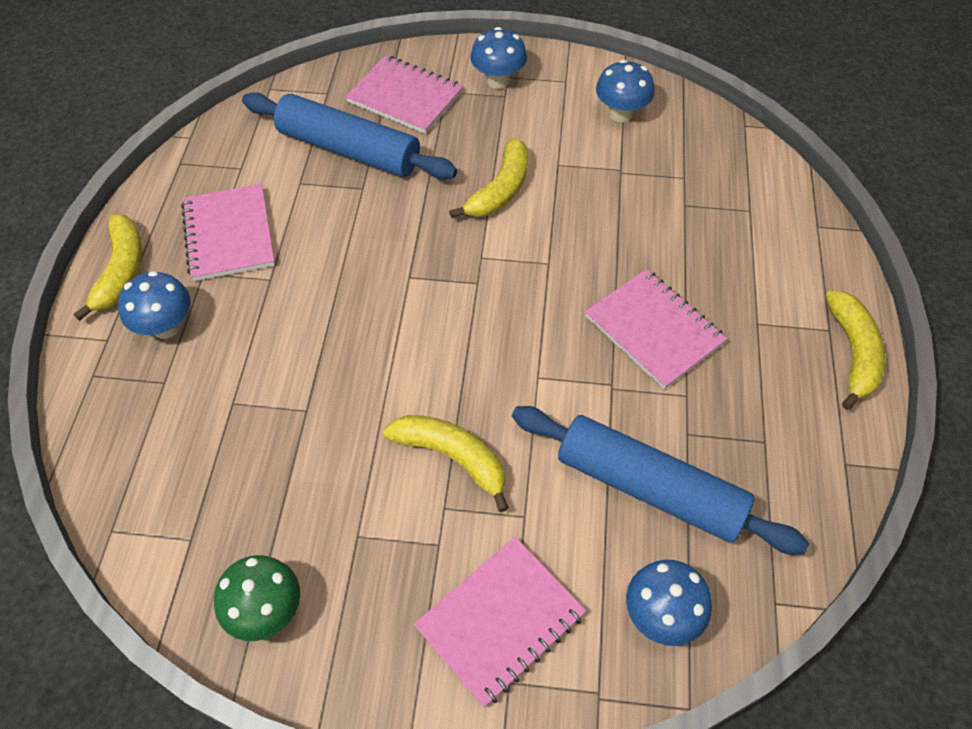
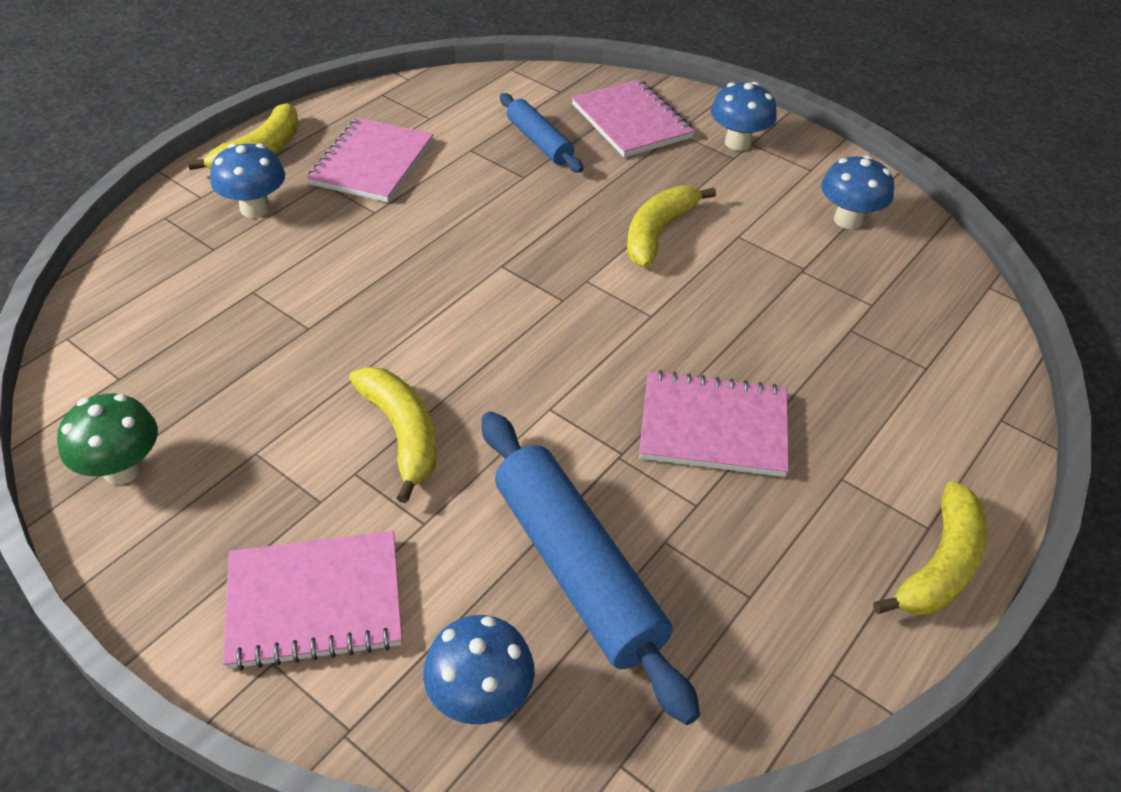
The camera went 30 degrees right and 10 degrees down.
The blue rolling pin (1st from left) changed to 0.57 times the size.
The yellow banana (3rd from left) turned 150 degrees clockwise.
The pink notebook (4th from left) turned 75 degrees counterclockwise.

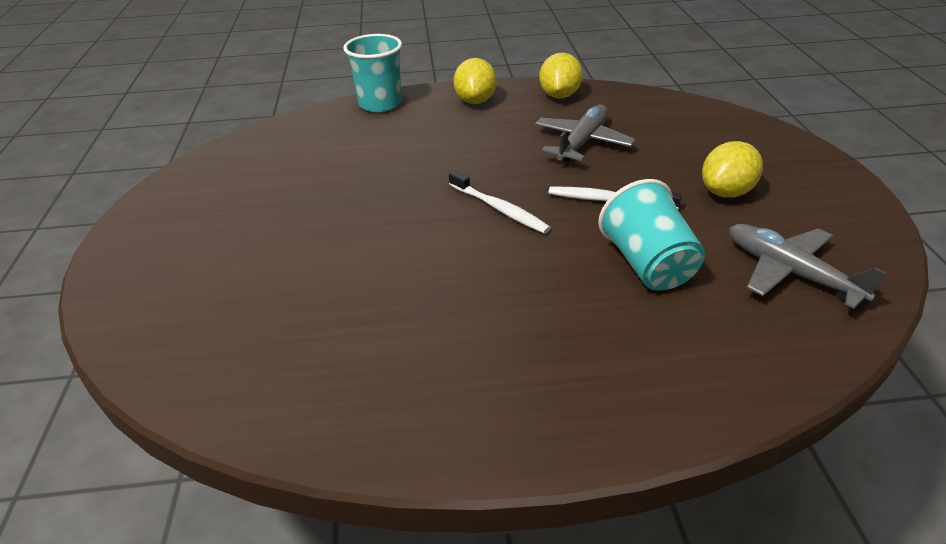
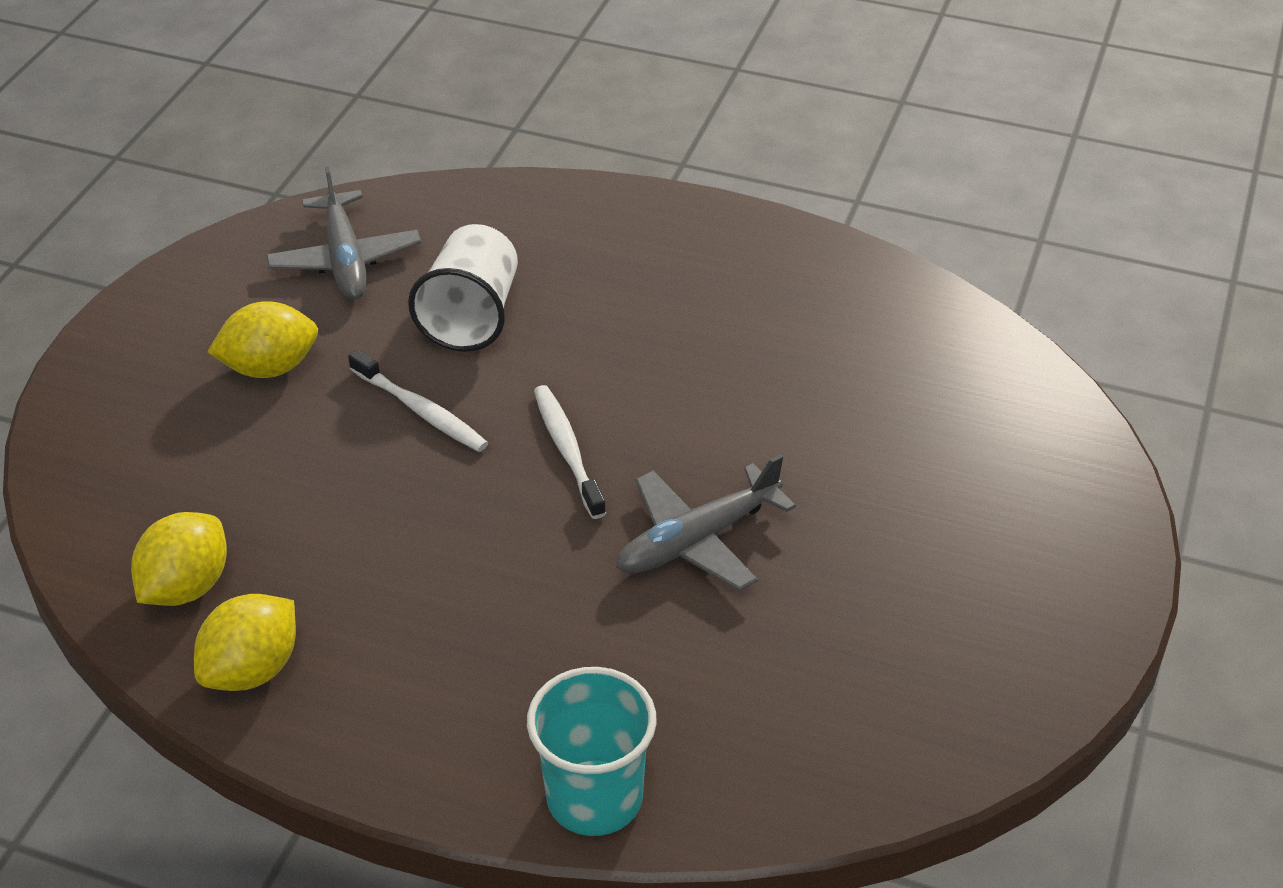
The camera went 155 degrees left and 5 degrees up.
The yellow lemon (1st from left) moved.
The turquoise cup (2nd from left) became the white cup.
The grey plane (1st from left in the first image) moved.

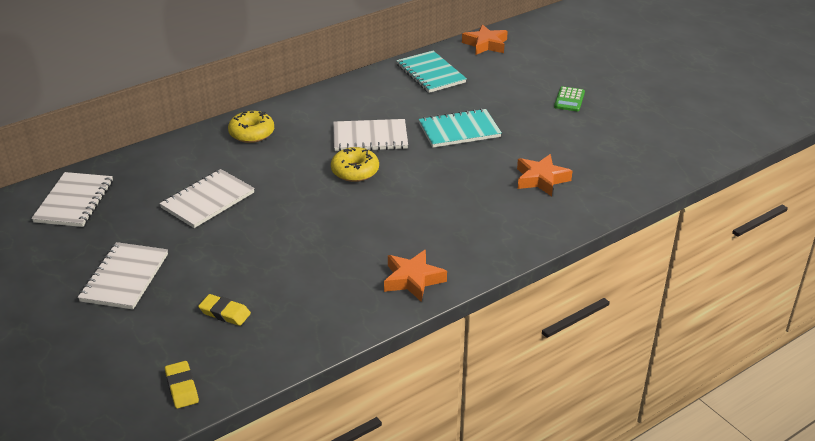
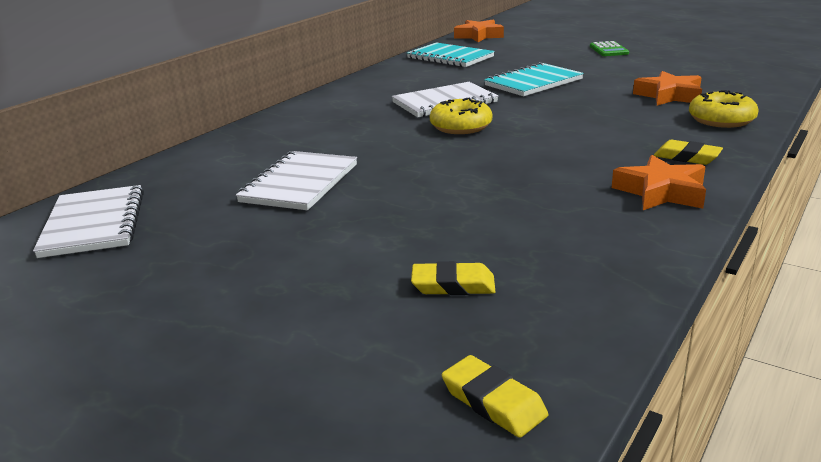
The camera went 20 degrees left and 10 degrees down.
The yellow eraser (3rd from left) appeared.
The yellow donut (1st from left in the first image) moved.
The white notebook (2nd from left) disappeared.

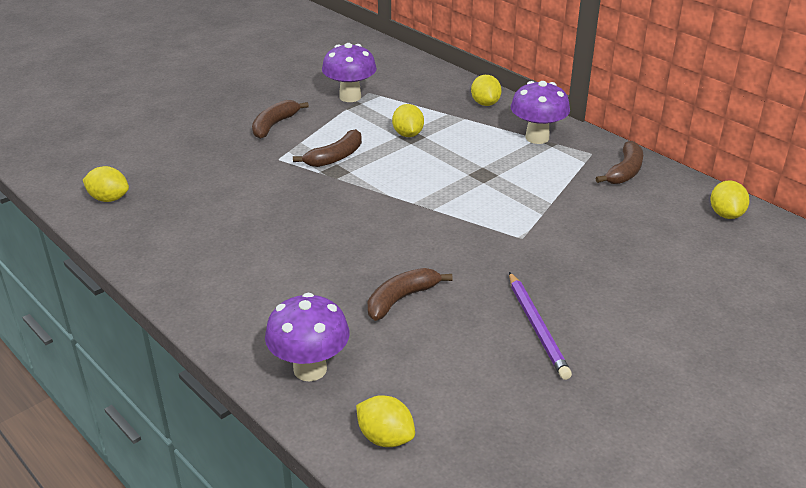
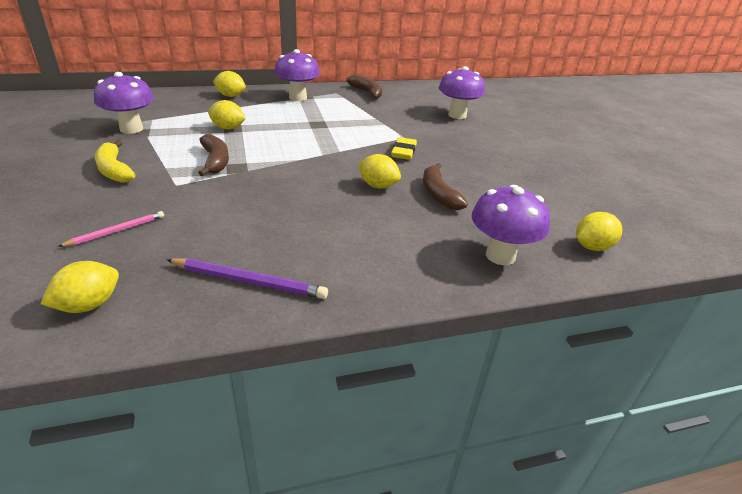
The camera went 65 degrees left and 0 degrees up.
The pink pencil appeared.
The brown banana (1st from left) became the yellow banana.
The purple pencil moved.
The yellow lemon (5th from left in the first image) moved.
The yellow eraser appeared.
The purple mushroom (3rd from left) appeared.

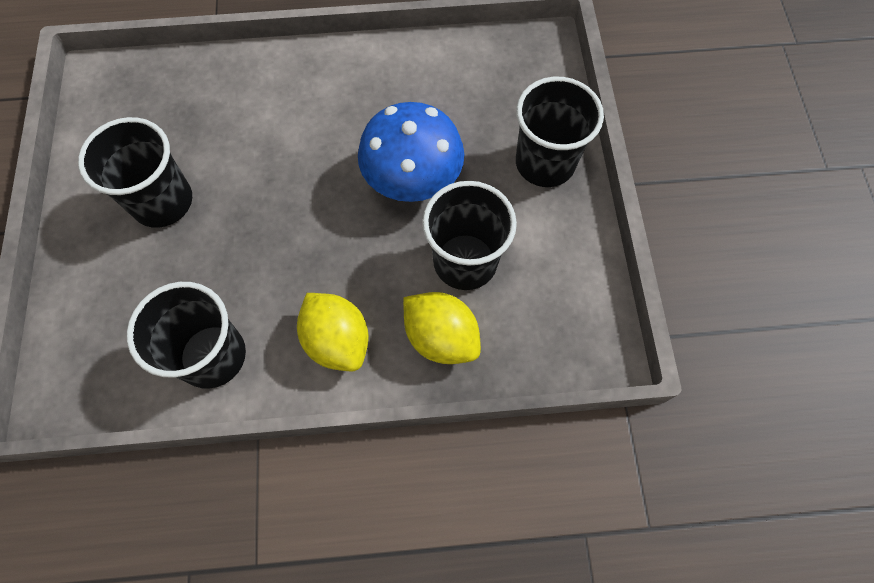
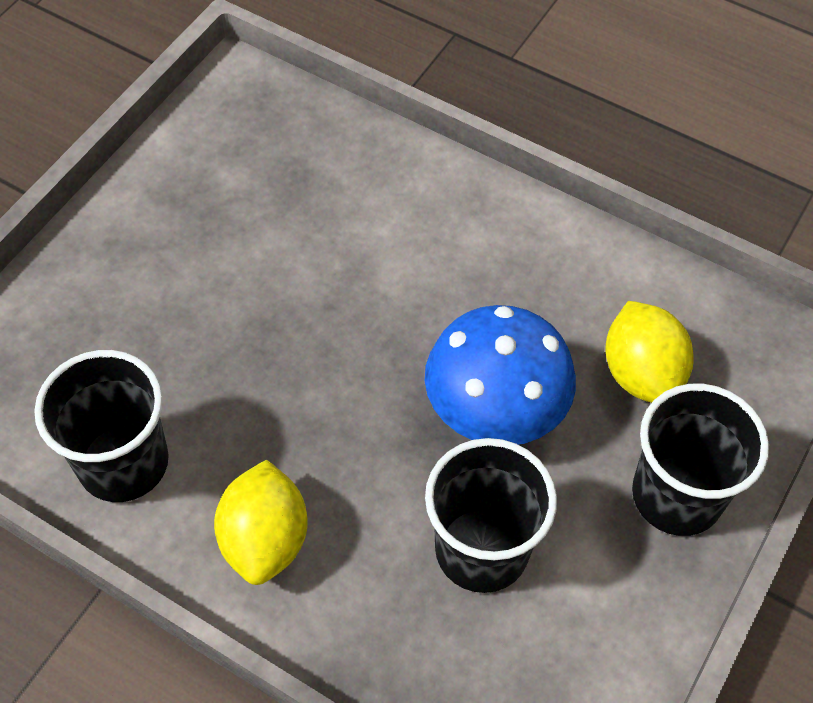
The camera went 35 degrees right and 10 degrees down.
The yellow lemon (2nd from left) moved.
The black cup (1st from left) disappeared.

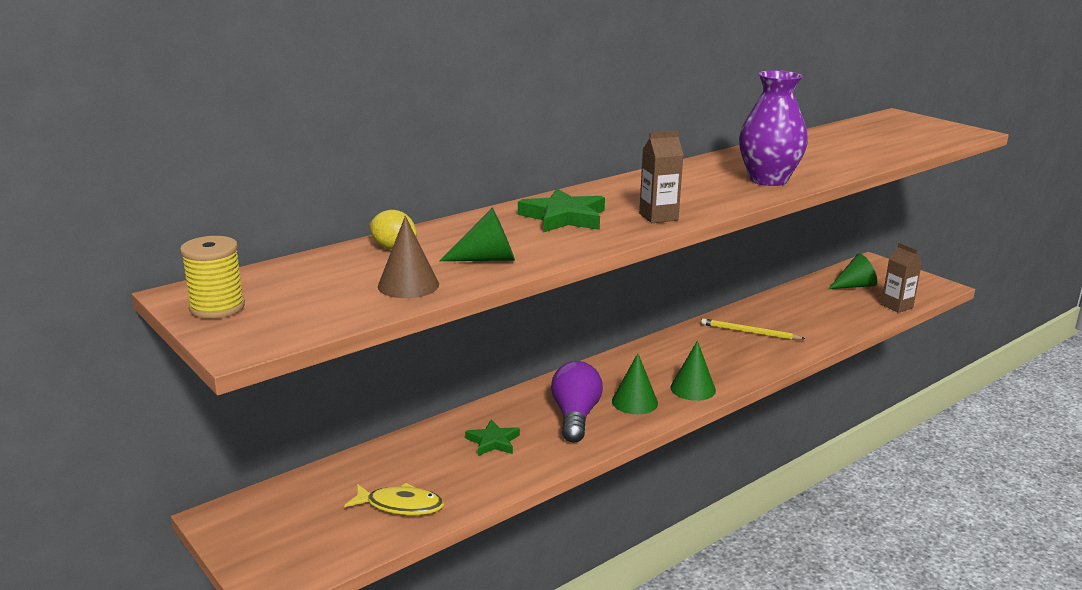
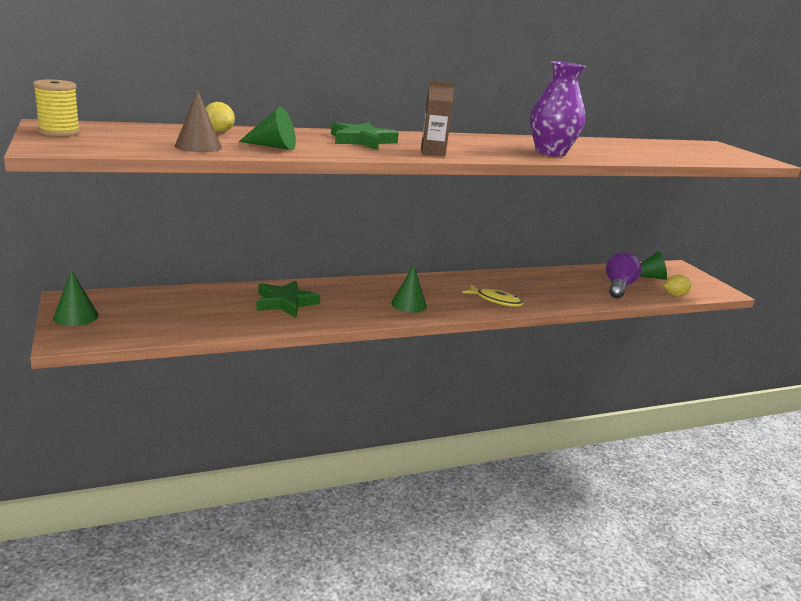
The camera went 15 degrees right and 0 degrees up.
The green cone (3rd from left in the first image) moved.
The green star (1st from left) changed to 1.57 times the size.
The yellow fish moved.
The purple light bulb moved.
The brown carton (2nd from left) was replaced by the yellow lemon (2nd from left).
The yellow pencil disappeared.

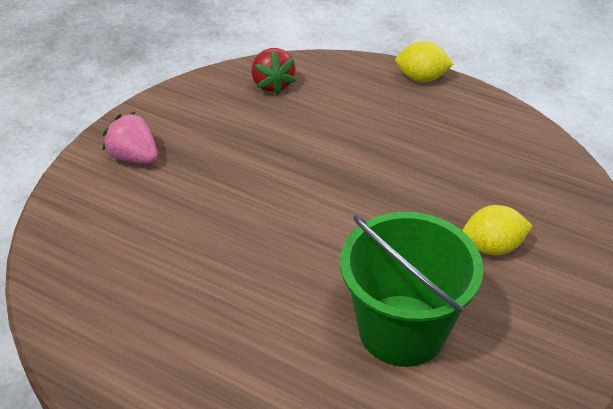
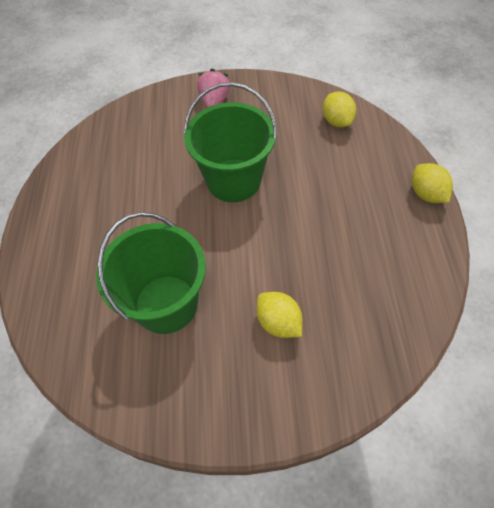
The camera went 60 degrees right and 15 degrees up.
The green bucket (2nd from left) appeared.
The red strawberry was replaced by the yellow lemon (2nd from left).

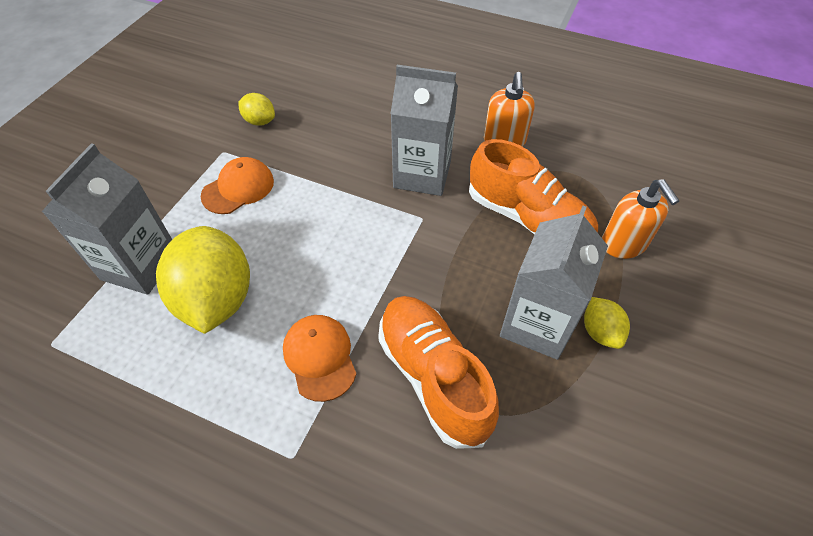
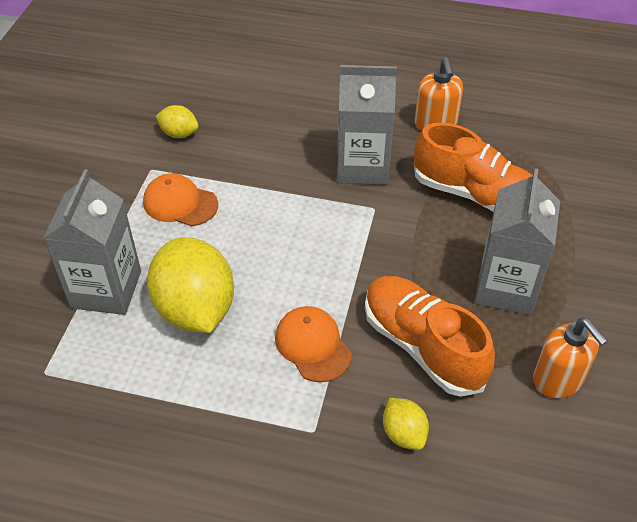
The camera went 10 degrees left and 5 degrees down.
The orange cap (1st from left) turned 105 degrees counterclockwise.
The yellow lemon (3rd from left) moved.
The orange soap dispenser (2nd from left) moved.

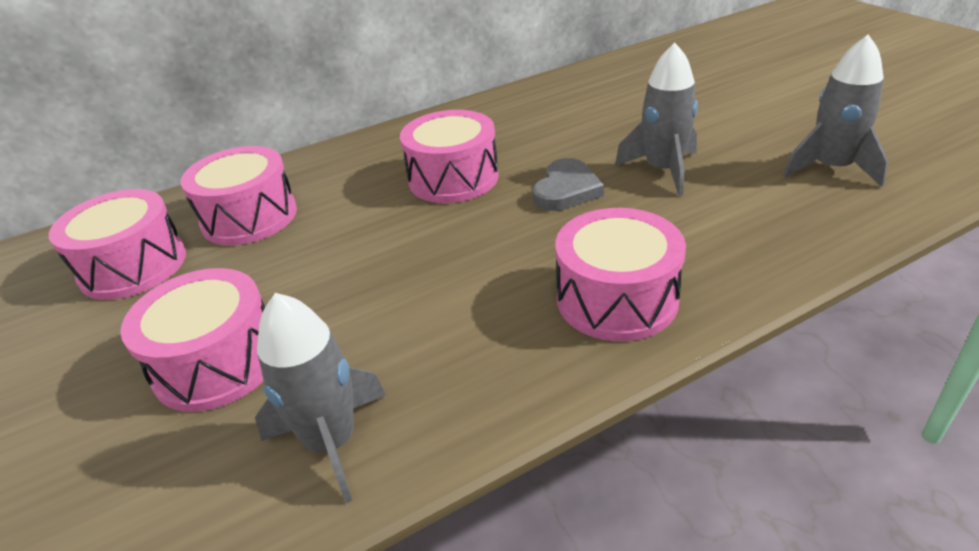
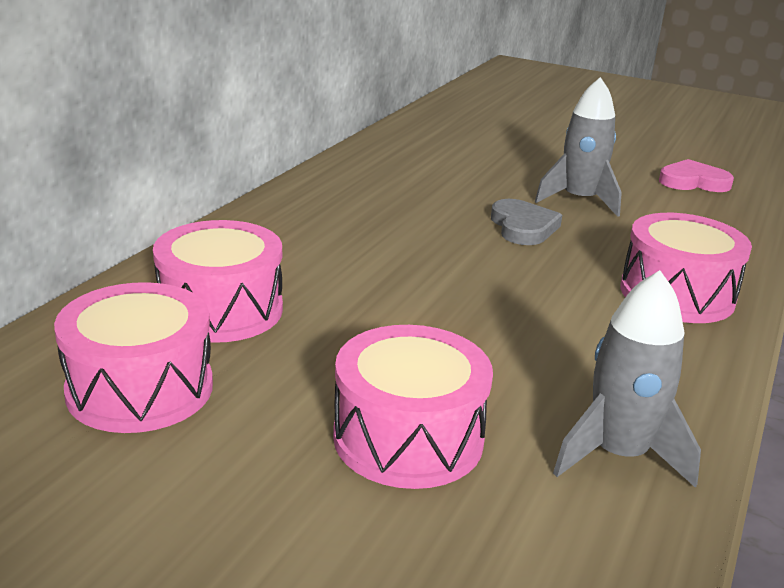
The camera went 40 degrees left and 10 degrees down.
The grey rocket (3rd from left) was replaced by the pink heart.
The pink drum (4th from left) disappeared.

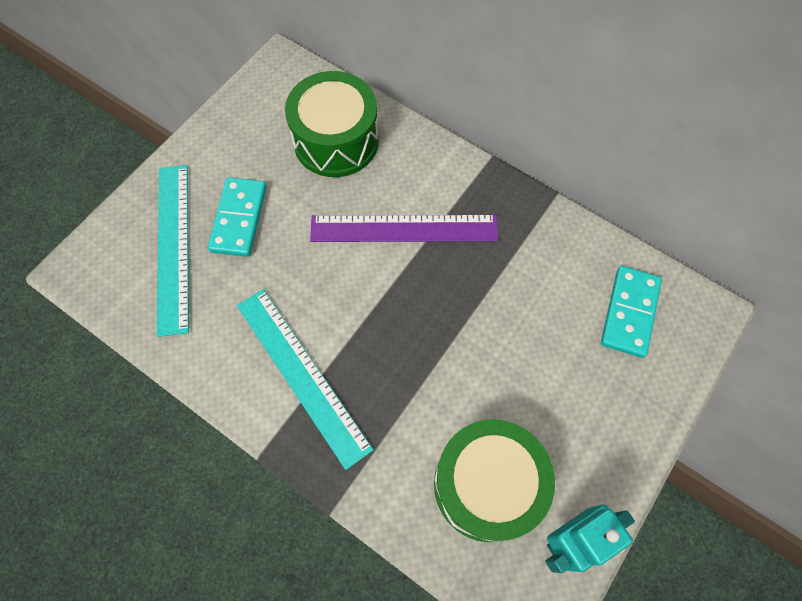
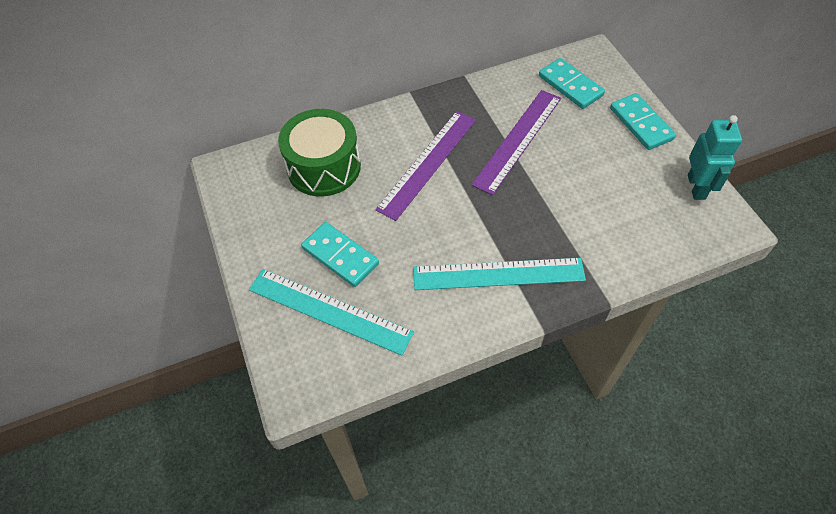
The camera went 55 degrees left and 10 degrees down.
The purple ruler (2nd from left) appeared.
The turquoise domino (3rd from left) appeared.
The green drum (2nd from left) disappeared.

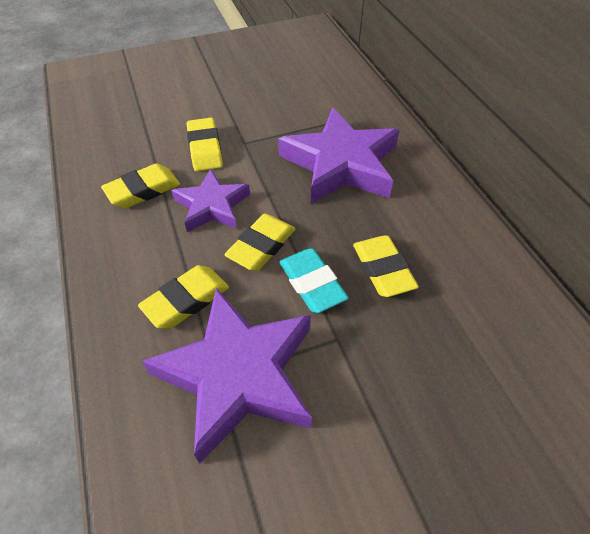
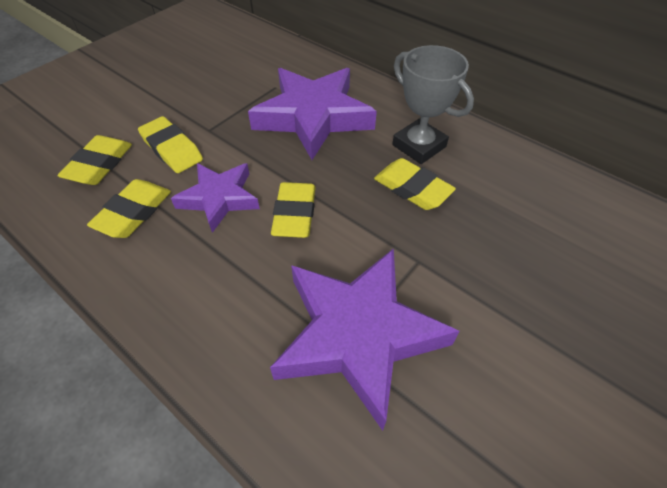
The camera went 30 degrees left and 0 degrees up.
The yellow eraser (2nd from left in the first image) moved.
The grey trophy appeared.
The turquoise eraser disappeared.

